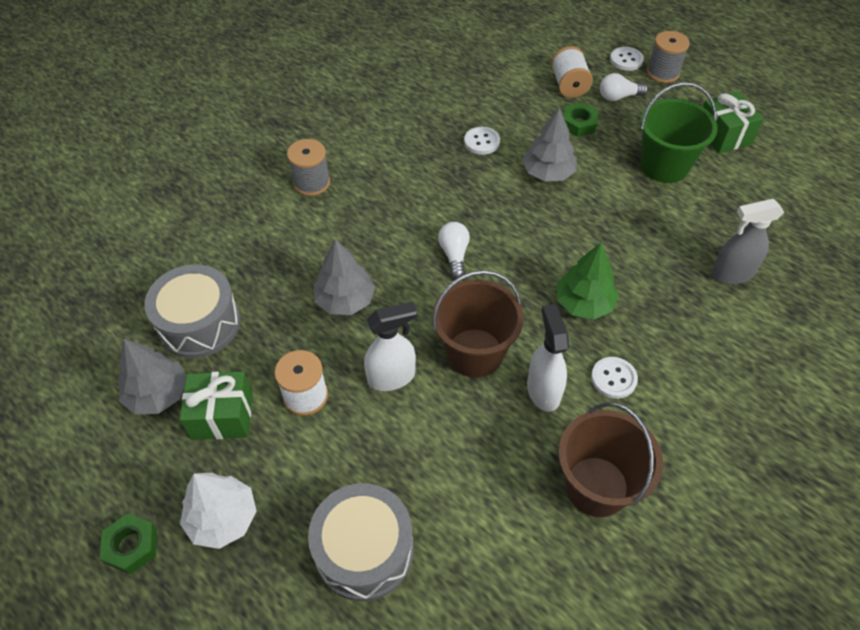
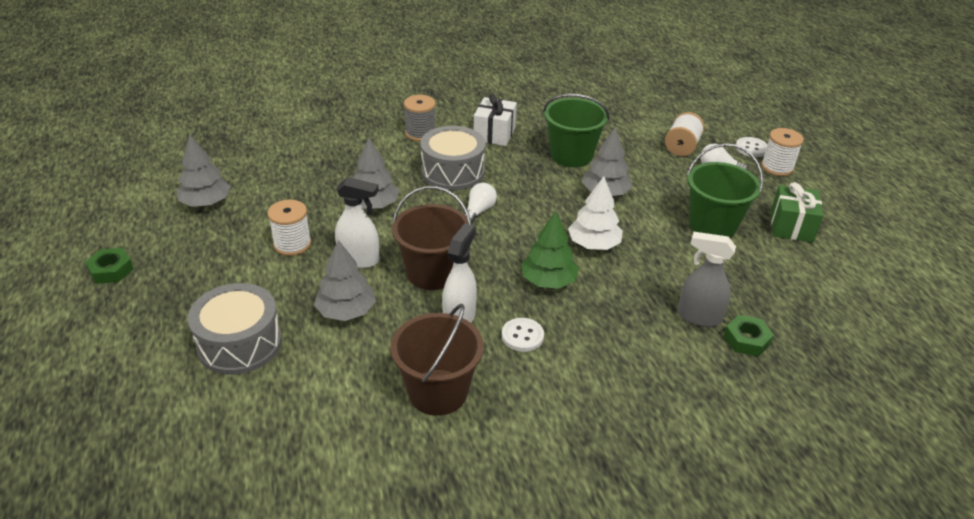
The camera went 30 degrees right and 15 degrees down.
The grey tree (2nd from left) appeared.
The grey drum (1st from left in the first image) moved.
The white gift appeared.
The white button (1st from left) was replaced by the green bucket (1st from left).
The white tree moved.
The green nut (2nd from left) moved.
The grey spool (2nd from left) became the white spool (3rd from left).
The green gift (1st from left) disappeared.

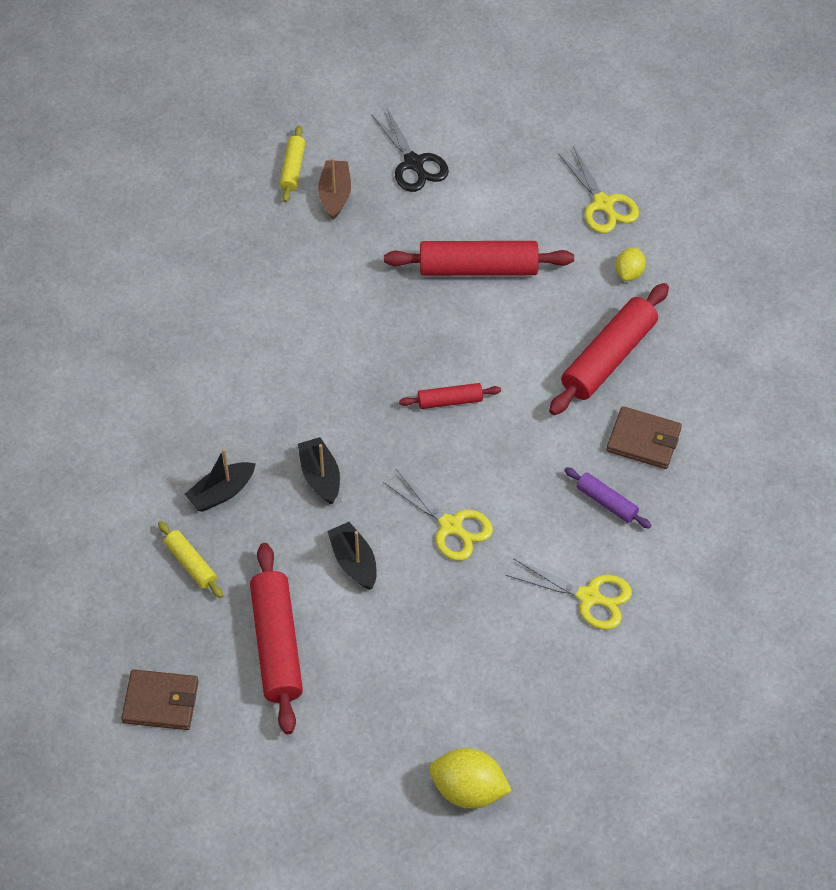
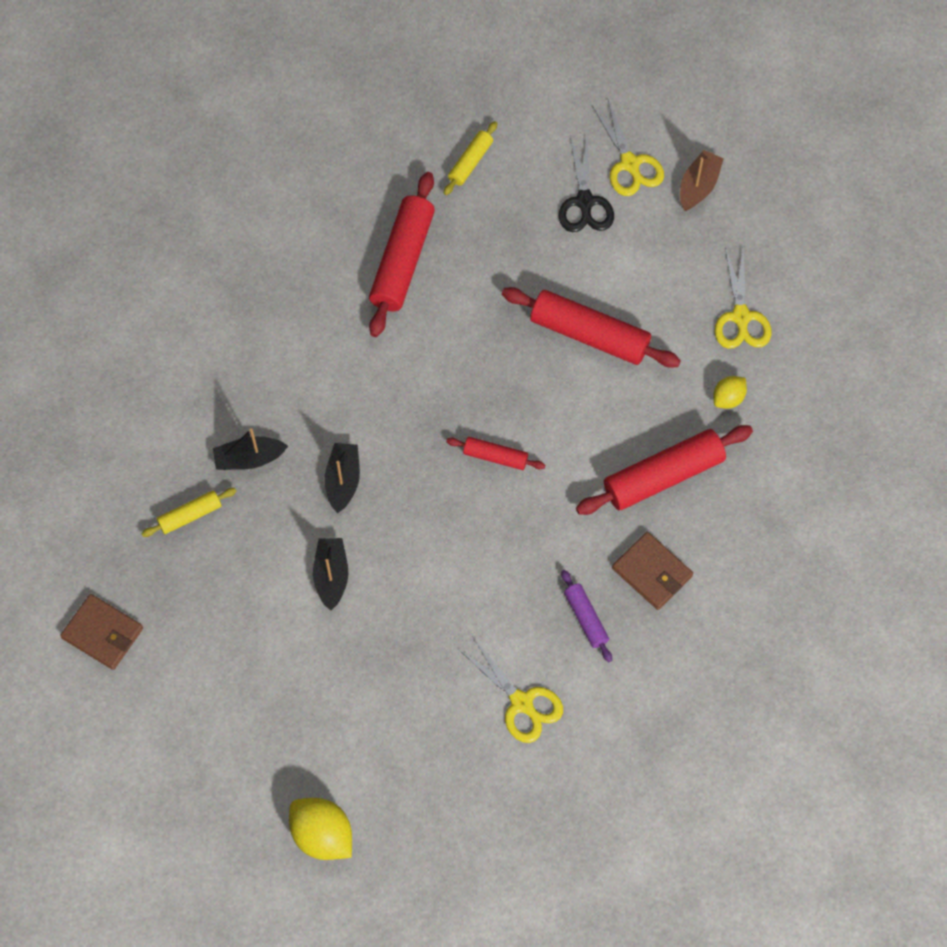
The camera went 25 degrees right and 10 degrees up.
The yellow rolling pin (1st from left) turned 75 degrees clockwise.
The red rolling pin (1st from left) moved.
The yellow scissors (1st from left in the first image) moved.
The brown boat moved.

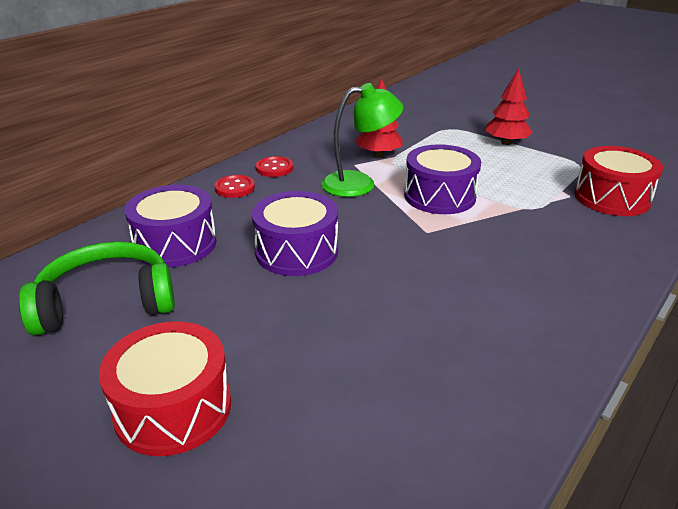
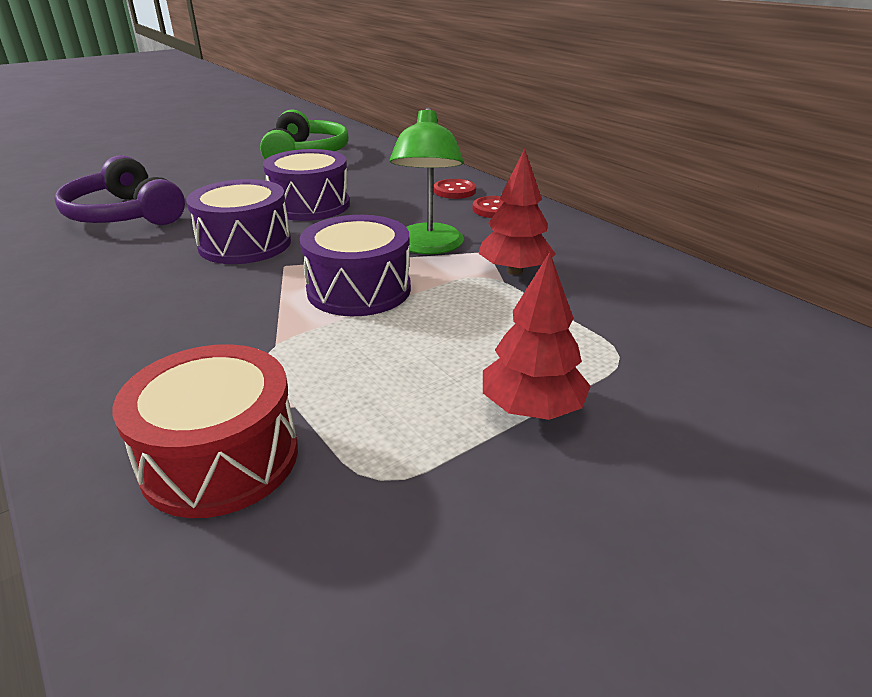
The camera went 105 degrees right and 0 degrees up.
The purple headphones appeared.
The purple drum (1st from left) moved.
The red drum (1st from left) disappeared.

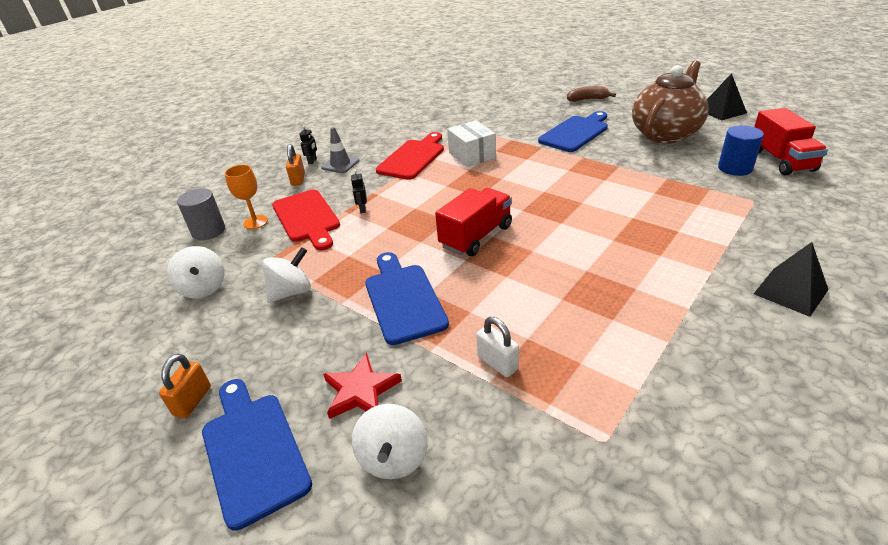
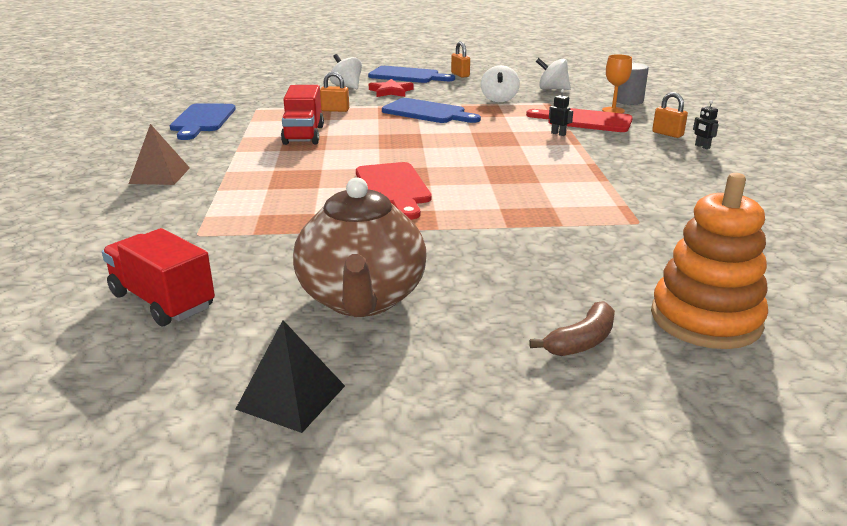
The camera went 135 degrees right and 10 degrees down.
The black pyramid (2nd from left) became the brown pyramid.
The blue cutting board (3rd from left in the first image) moved.
The red truck (1st from left in the first image) moved.
The white padlock became the orange padlock (1st from left).
The red cutting board (2nd from left in the first image) moved.
The orange stacking toy appeared.
The grey traffic cone disappeared.
The white box disappeared.
The blue cylinder disappeared.

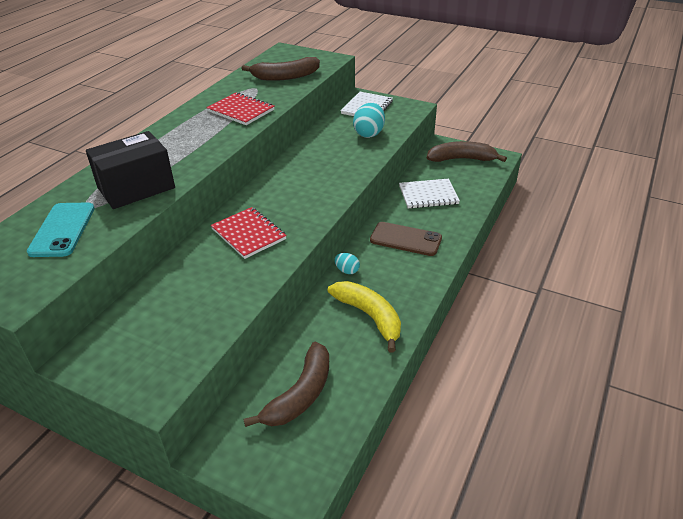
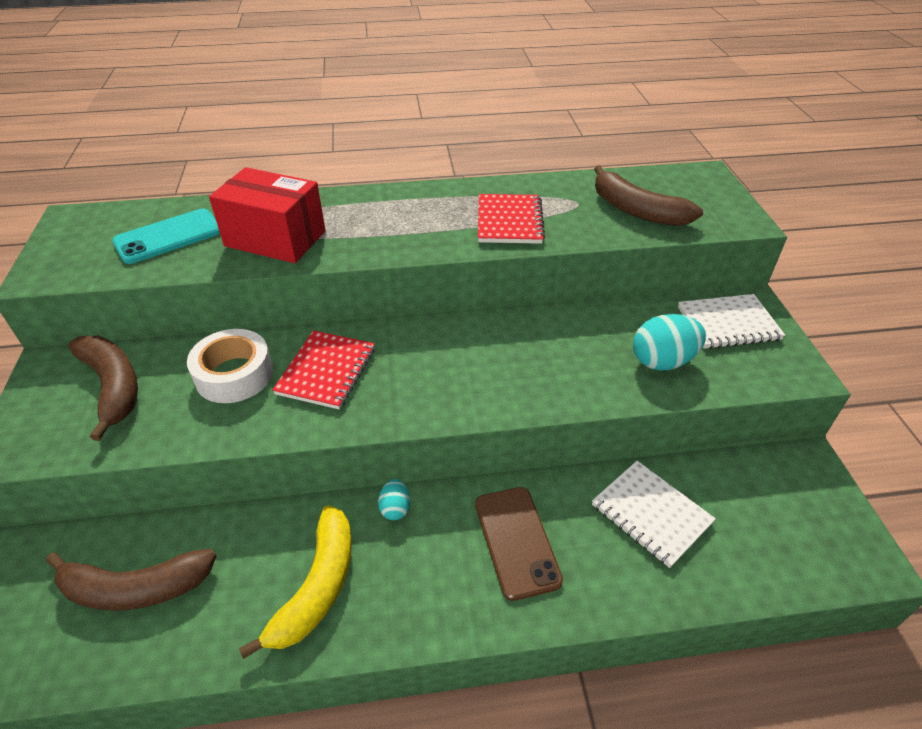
The camera went 55 degrees right and 5 degrees up.
The brown banana (3rd from left in the first image) moved.
The white tape appeared.
The black box became the red box.

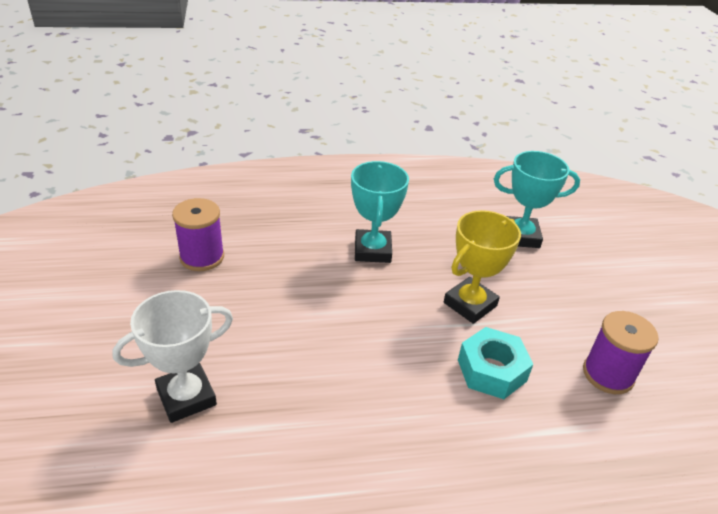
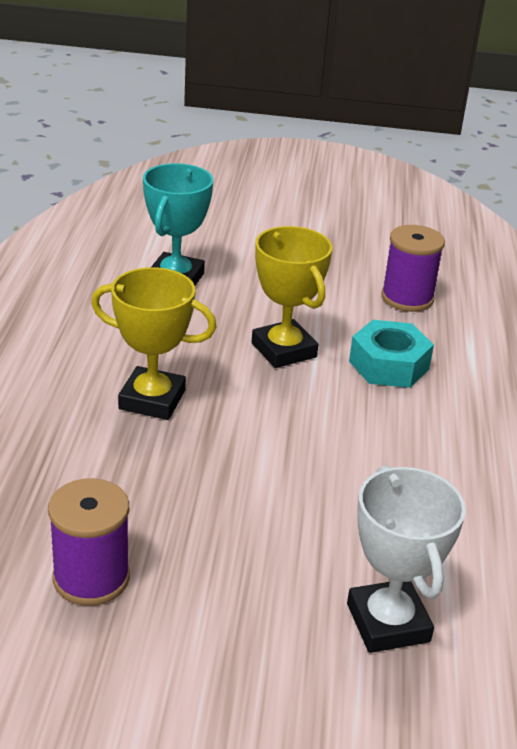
The camera went 75 degrees left and 5 degrees down.
The turquoise trophy (1st from left) became the yellow trophy (1st from left).

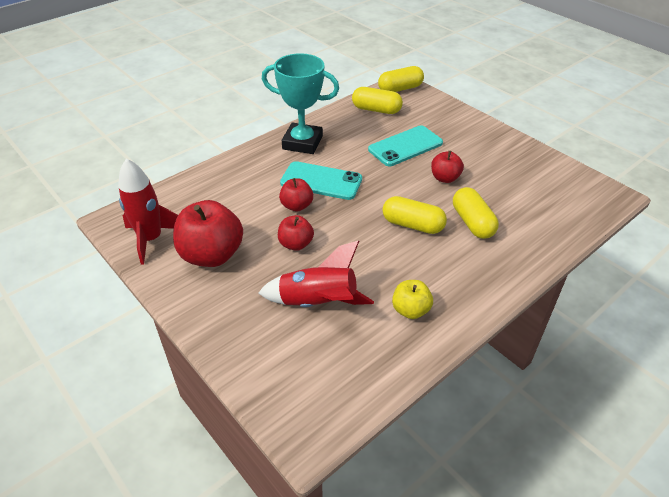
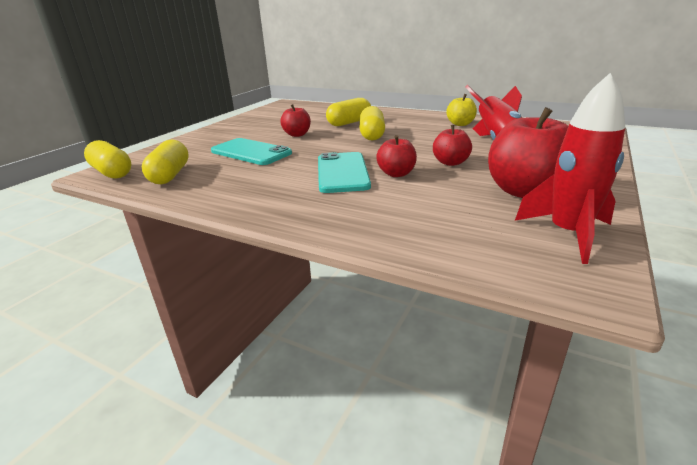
The camera went 110 degrees left and 15 degrees down.
The turquoise trophy disappeared.

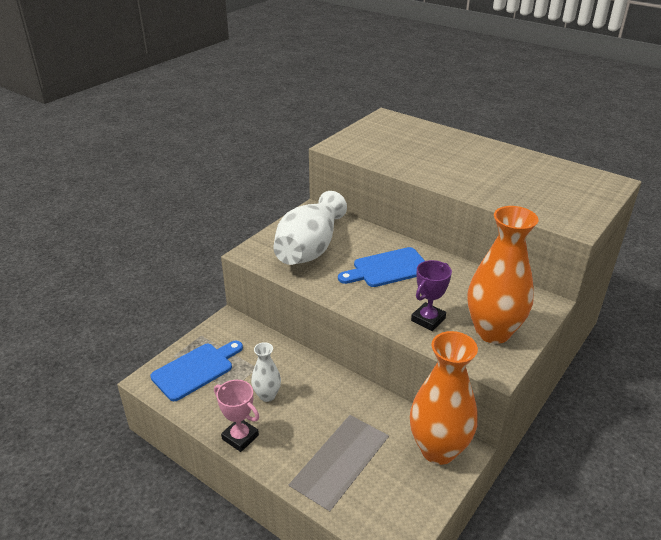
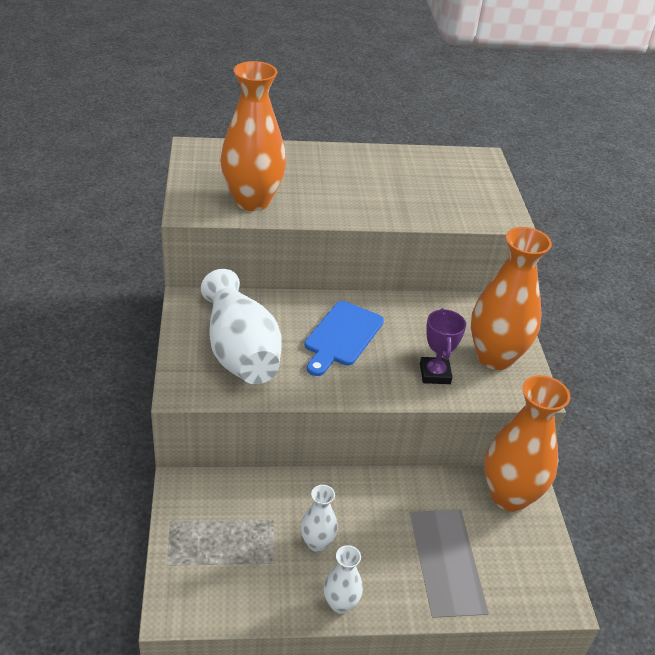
The camera went 45 degrees left and 5 degrees up.
The orange vase (1st from left) appeared.
The pink trophy was replaced by the white vase (3rd from left).
The blue cutting board (1st from left) disappeared.

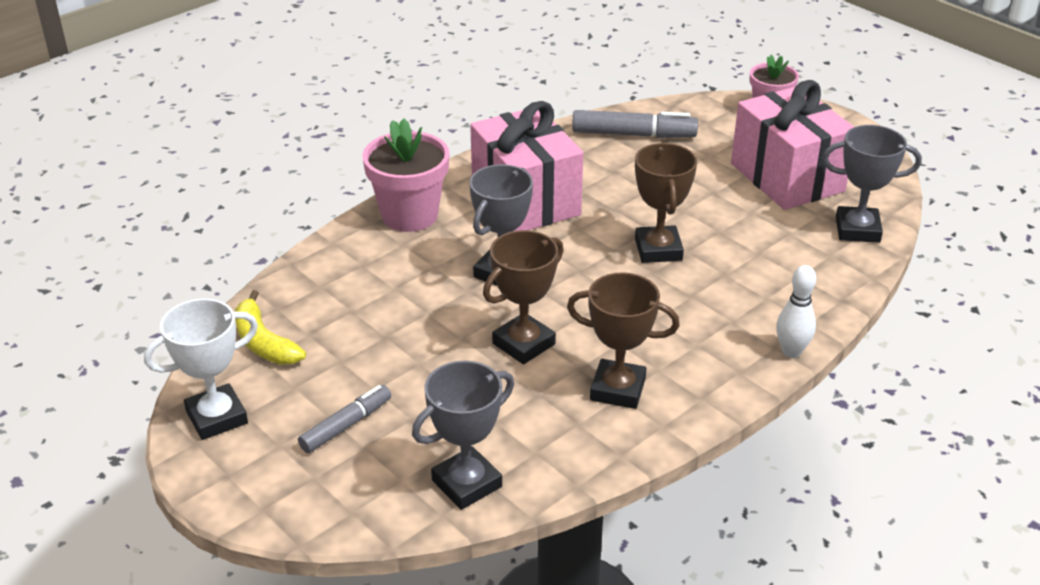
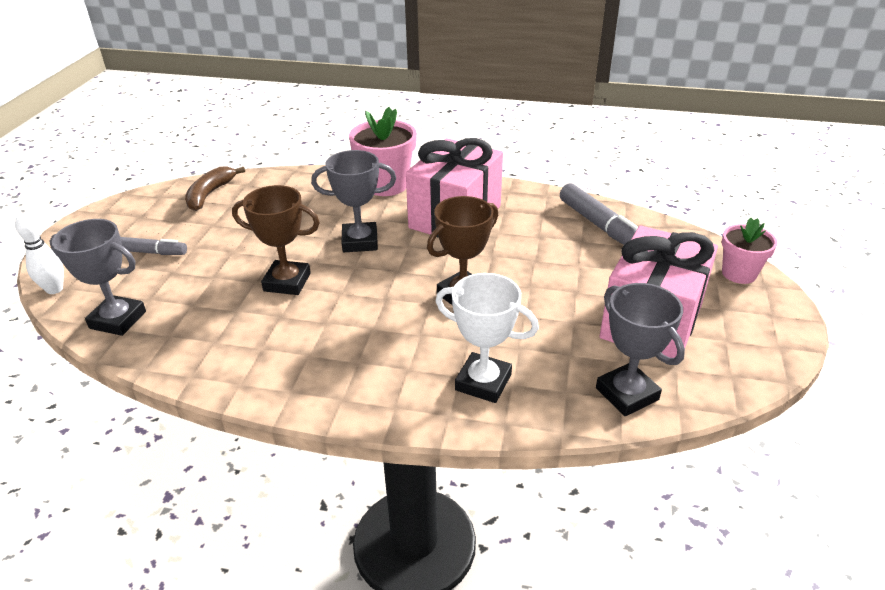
The camera went 55 degrees right and 0 degrees up.
The white bowling pin moved.
The yellow banana became the brown banana.
The white trophy moved.
The brown trophy (2nd from left) disappeared.

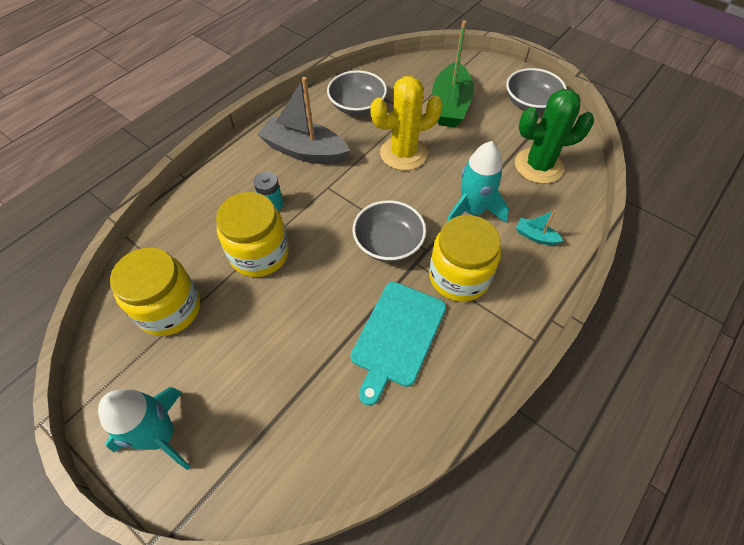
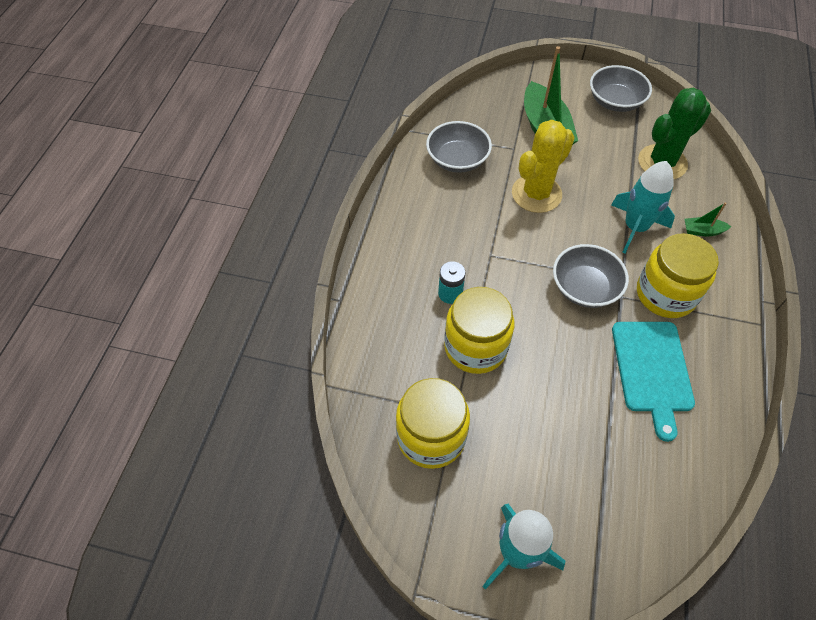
The camera went 25 degrees left and 0 degrees up.
The turquoise boat became the green boat (2nd from left).
The grey boat disappeared.

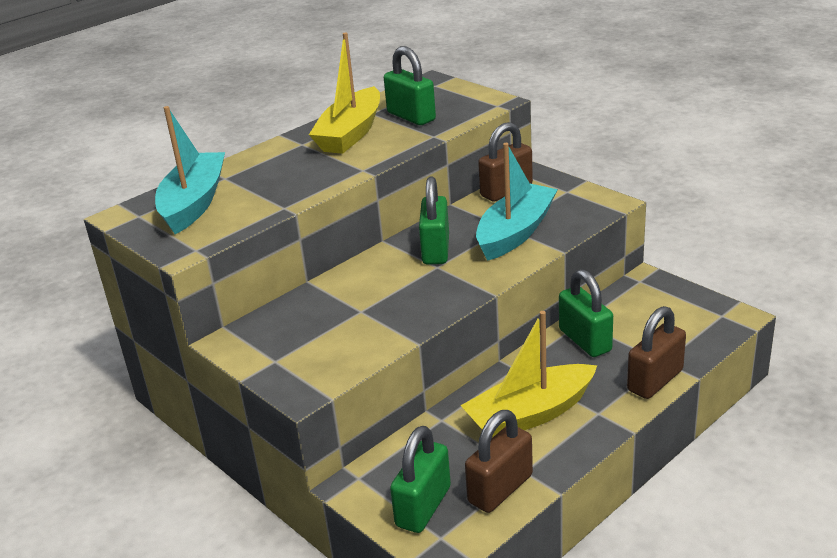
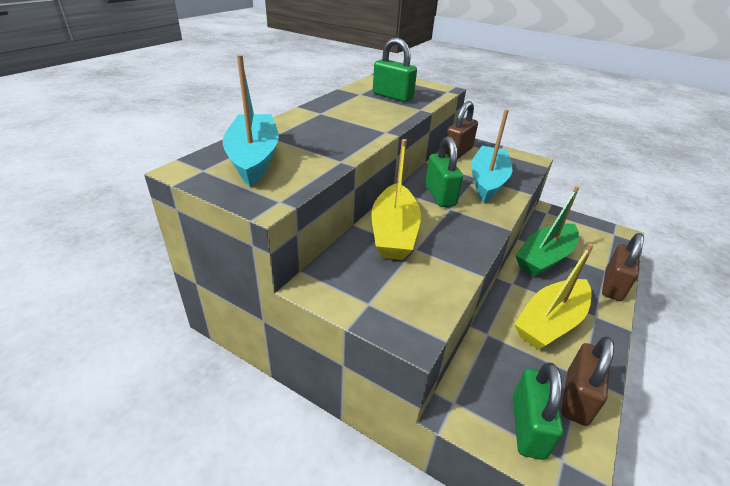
The camera went 20 degrees left and 5 degrees up.
The yellow boat (1st from left) moved.
The green padlock (4th from left) was replaced by the green boat.

